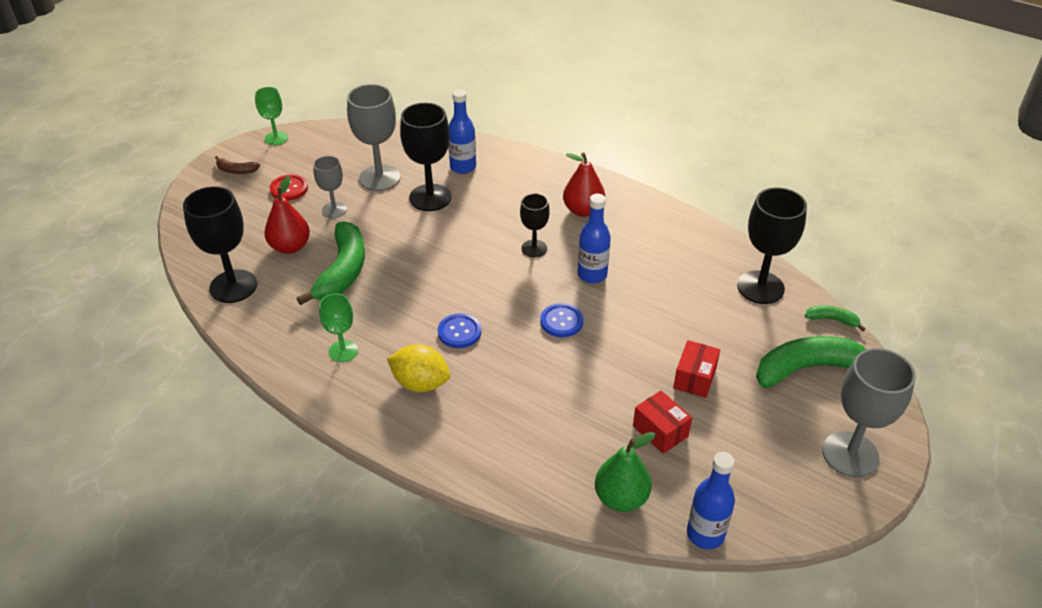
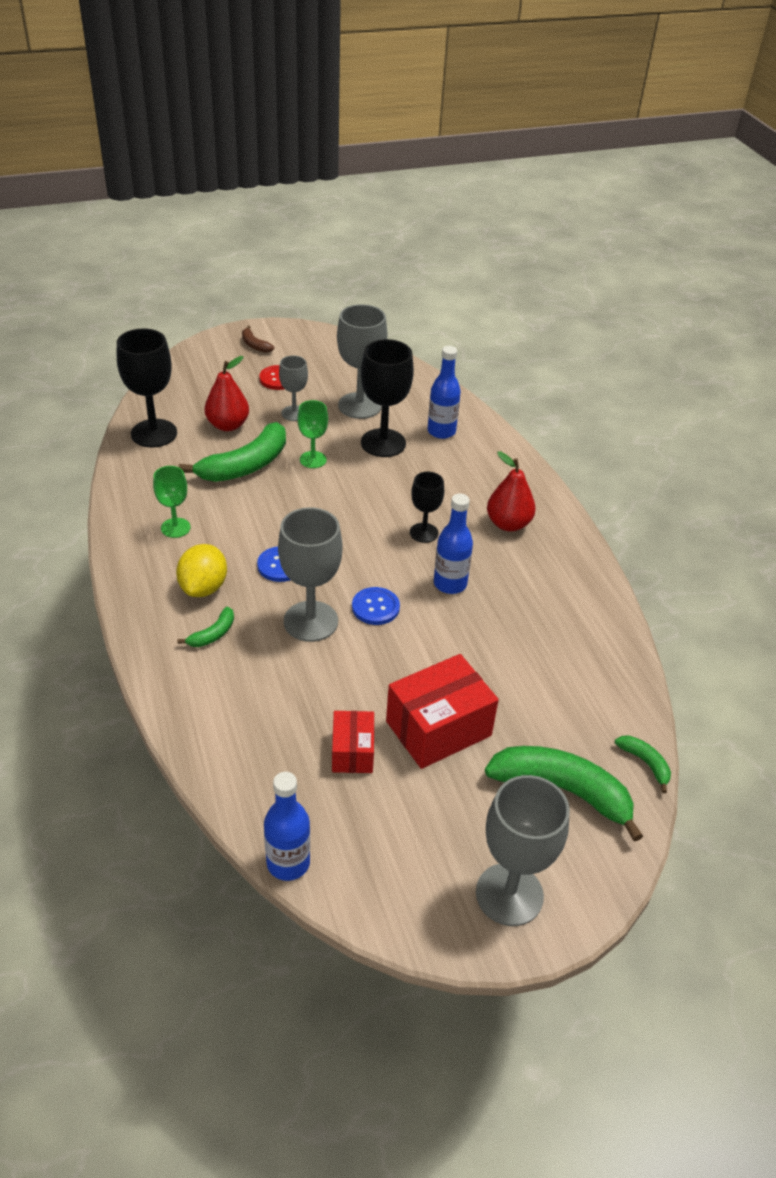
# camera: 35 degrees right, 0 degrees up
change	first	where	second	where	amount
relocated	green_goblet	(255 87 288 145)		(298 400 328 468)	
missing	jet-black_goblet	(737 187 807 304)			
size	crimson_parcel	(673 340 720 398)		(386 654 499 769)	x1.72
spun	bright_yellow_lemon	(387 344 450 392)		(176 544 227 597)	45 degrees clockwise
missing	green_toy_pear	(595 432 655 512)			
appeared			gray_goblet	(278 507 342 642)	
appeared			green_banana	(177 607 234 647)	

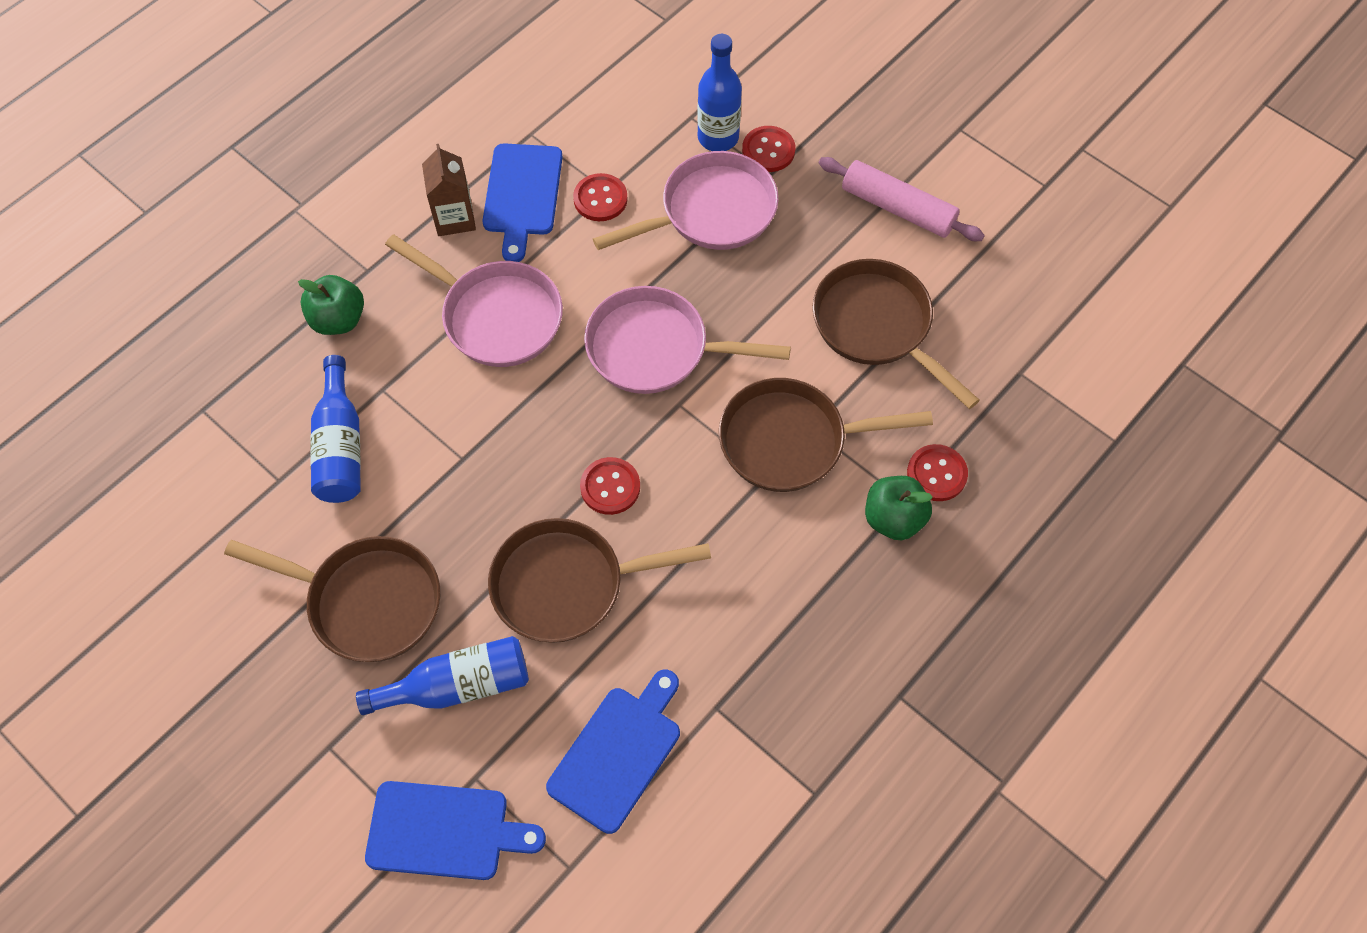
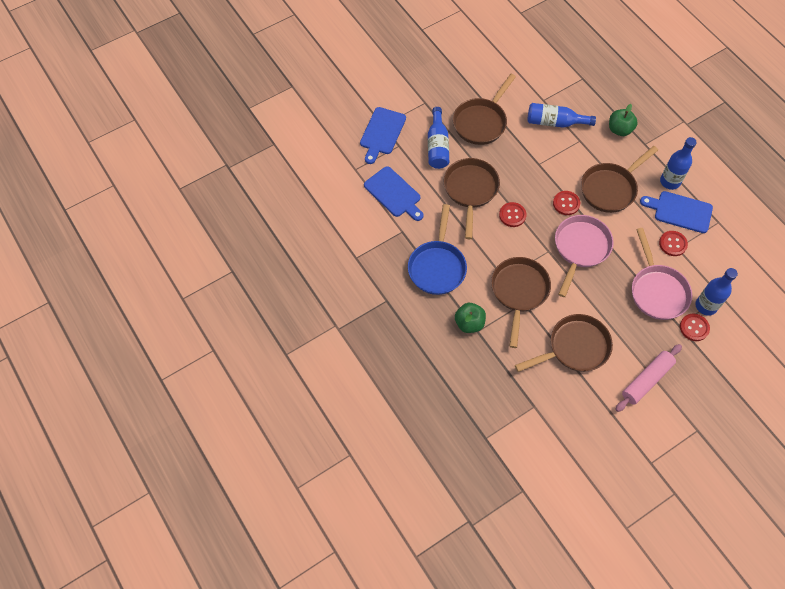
# camera: 105 degrees right, 0 degrees up
change	first	where	second	where	amount
exchanged	russet_juice_carton	(422 144 476 236)	cobalt_drink_bottle	(660 137 697 190)	
colour	rosy_skillet	(385 234 563 367)	russet_skillet	(581 146 658 213)	
relocated	crimson_shirt_button	(907 444 968 501)		(553 191 580 215)	
appeared			cobalt_skillet	(408 204 467 295)	

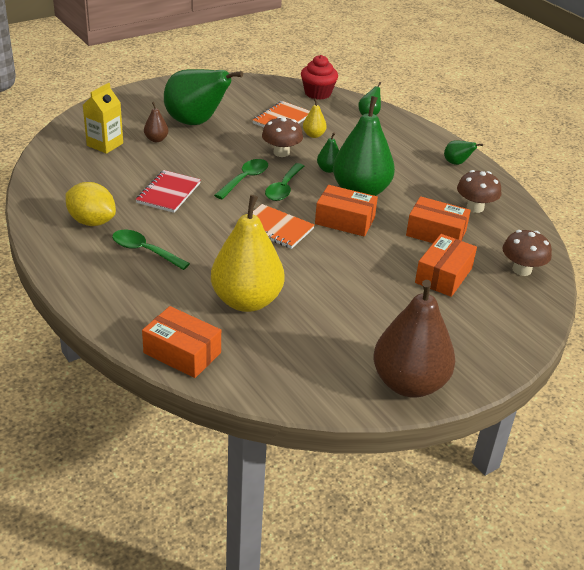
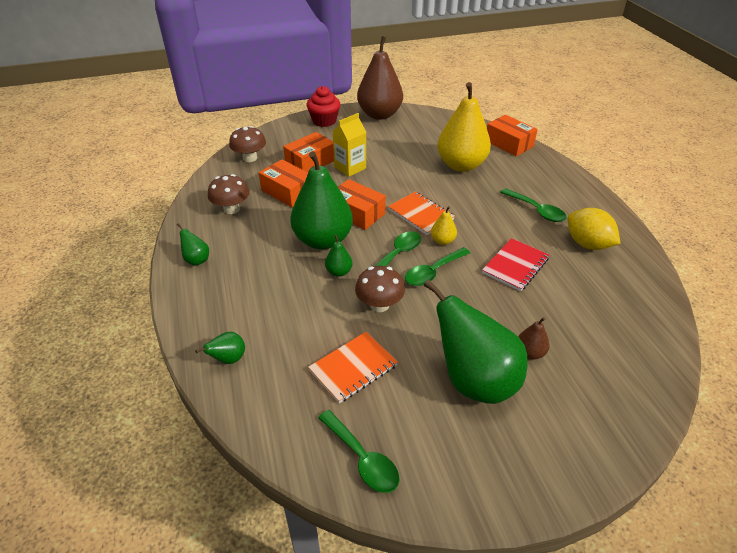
# camera: 160 degrees left, 5 degrees up
change	first	where	second	where	amount
relocated	crimson_muffin	(301 55 338 100)		(306 86 340 127)	
relocated	bright_yellow_juice_carton	(83 83 123 154)		(333 113 366 177)	
relocated	bright_yellow_toy_pear	(303 98 327 138)		(431 206 457 245)	
appeared			green_tablespoon	(318 410 400 493)	

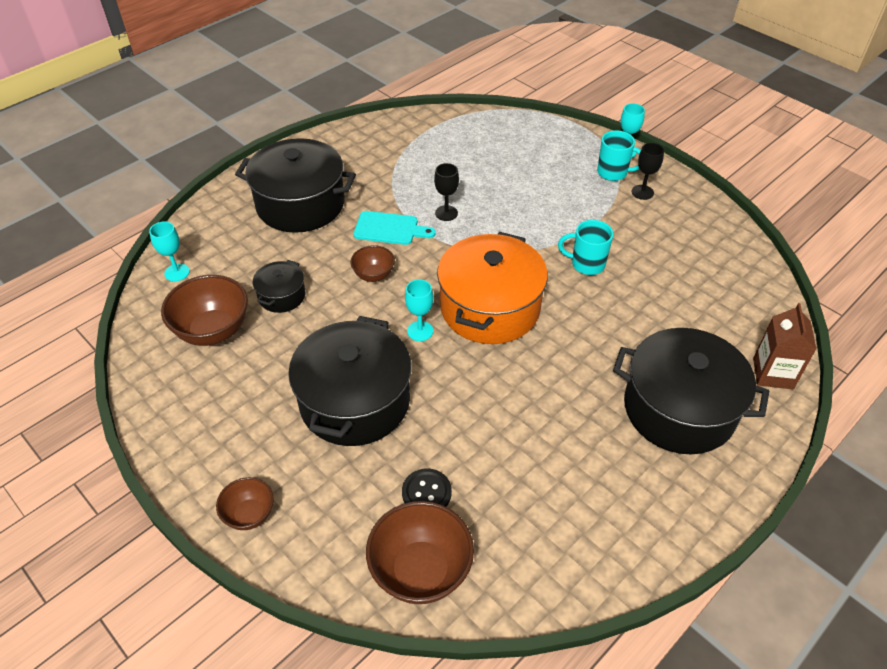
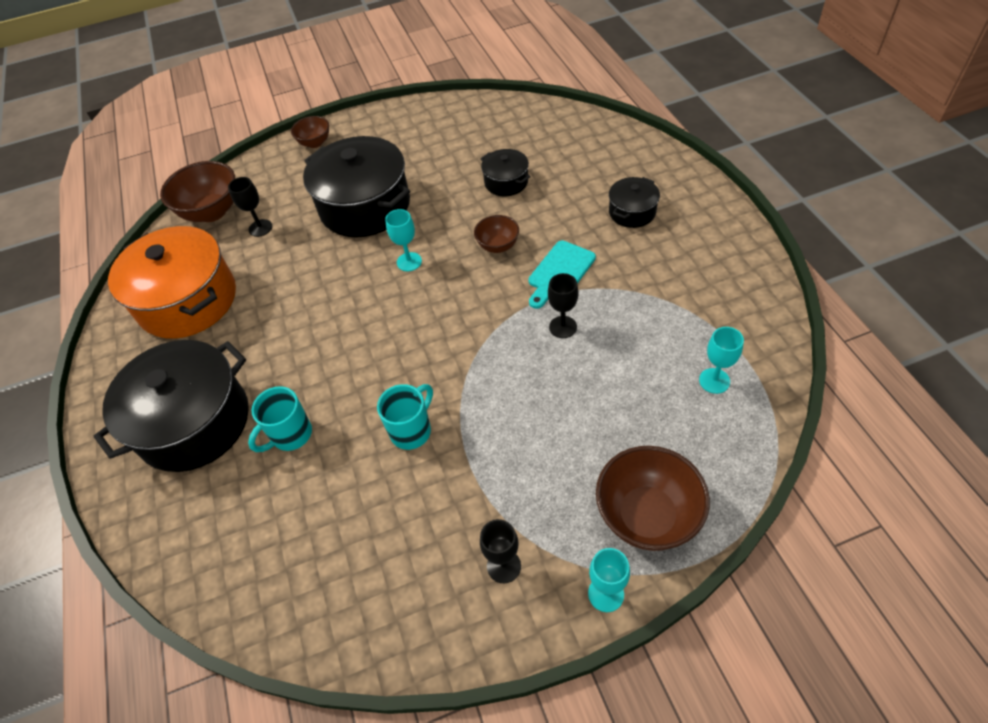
# camera: 120 degrees right, 5 degrees up
change	first	where	second	where	amount
relocated	teal_coffee_mug	(597 130 641 181)		(248 386 312 452)	
size	jet-black_stockpot	(235 138 356 233)		(609 177 660 228)	x0.48
relocated	teal_goblet	(149 221 190 281)		(699 327 744 394)	
relocated	orange_stockpot	(437 232 548 344)		(108 226 236 339)	
relocated	russet_serving_bowl	(161 275 248 346)		(596 446 710 551)	
missing	russet_juice_carton	(753 303 816 389)			
exchanged	jet-black_shirt_button	(402 468 452 507)	jet-black_goblet	(228 177 272 237)	

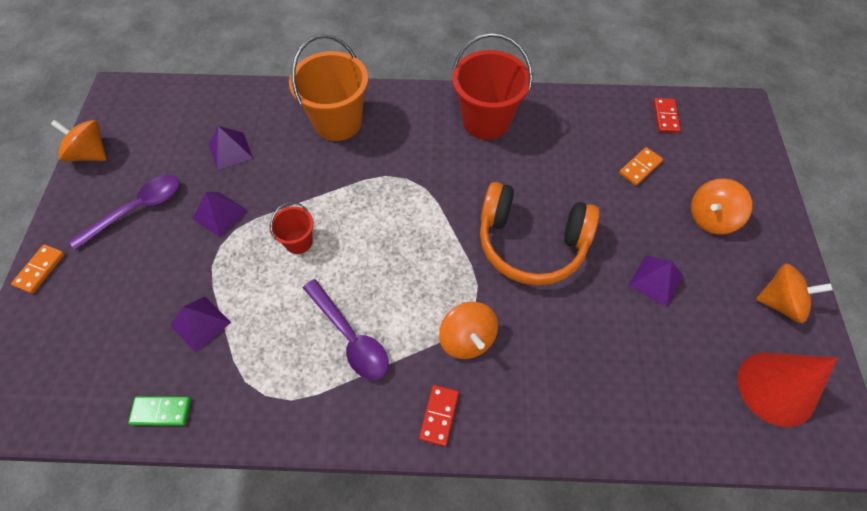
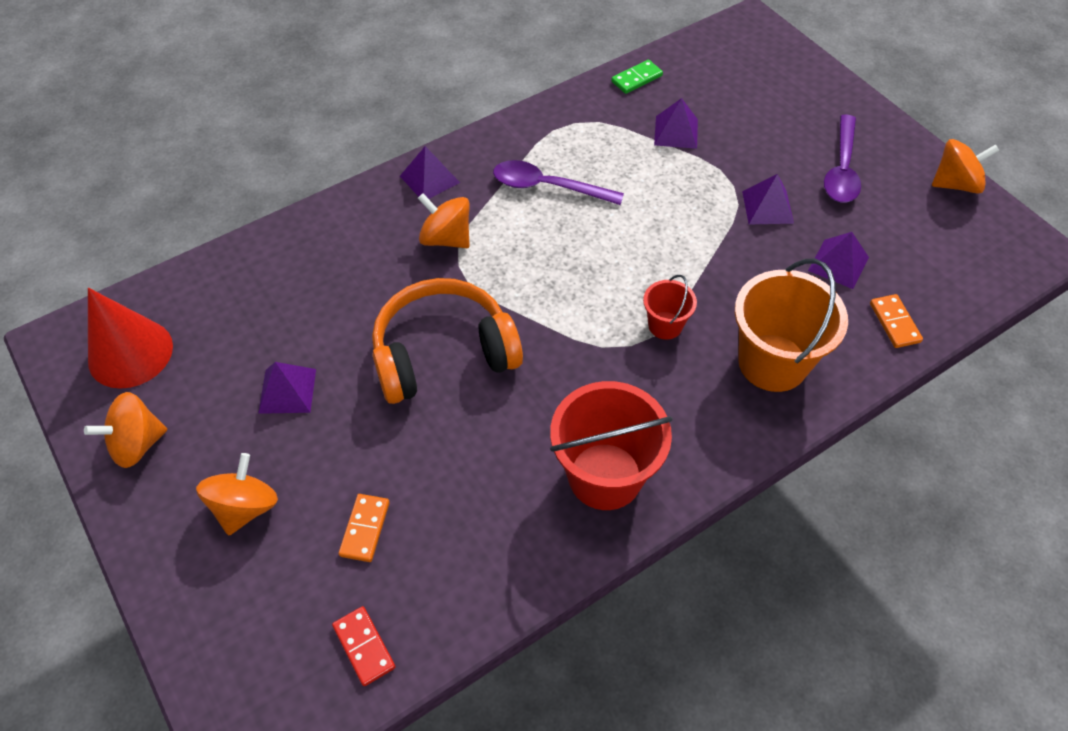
# camera: 145 degrees right, 5 degrees down
change	first	where	second	where	amount
relocated	crimson_bucket	(269 202 314 254)		(643 275 697 340)	
relocated	orange_domino_piece	(11 244 65 294)		(870 294 923 348)	
exchanged	crimson_domino_piece	(419 385 459 446)	violet_solid_pyramid	(400 146 460 199)	

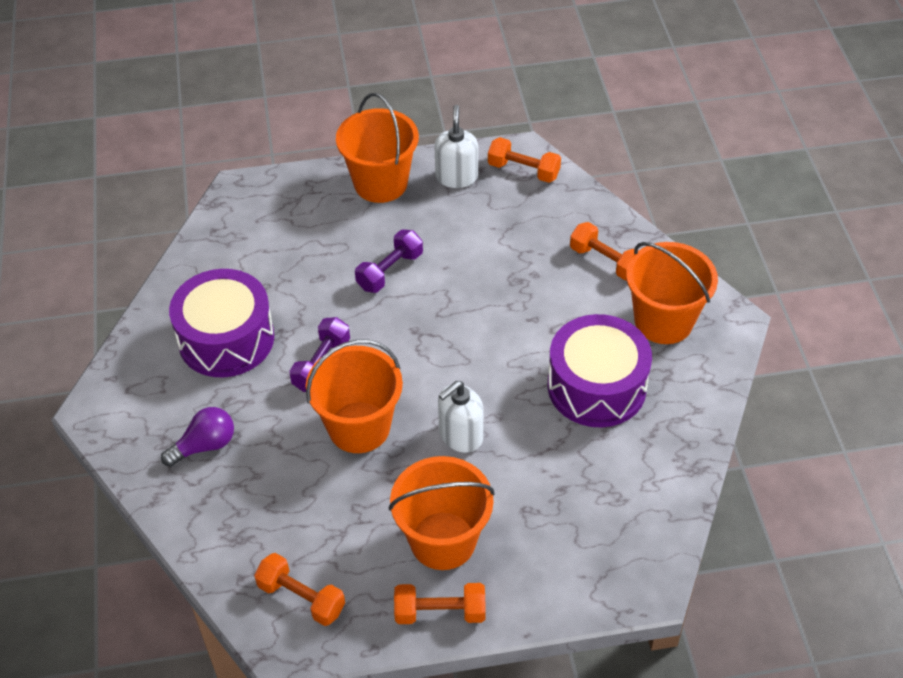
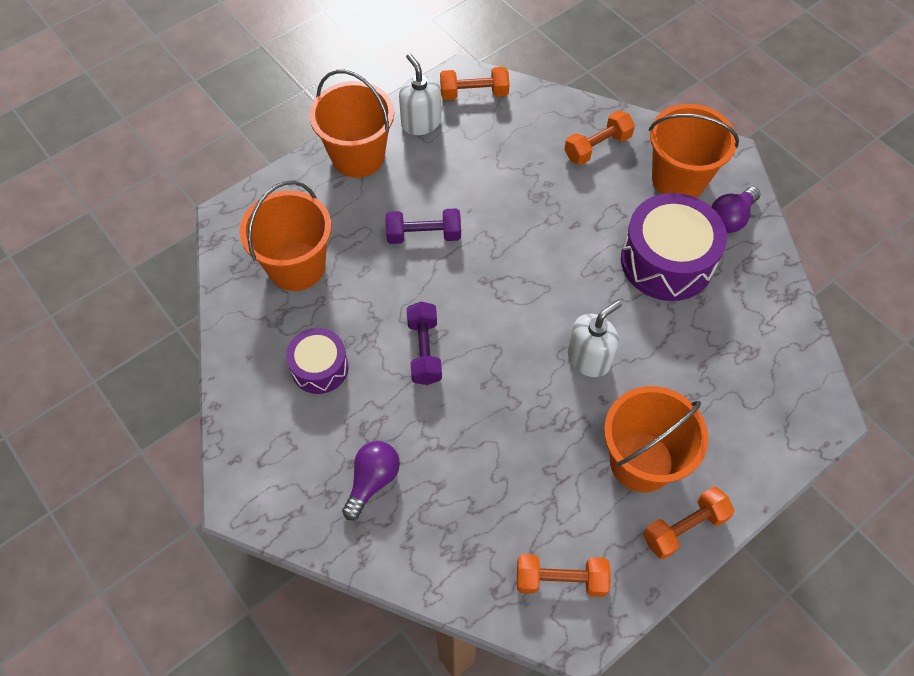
# camera: 30 degrees left, 10 degrees up
change	first	where	second	where	amount
spun	orange_dumbbell	(570 222 634 281)		(564 110 635 165)	45 degrees counterclockwise
spun	violet_dumbbell	(355 230 423 293)		(386 208 461 244)	75 degrees clockwise
size	violet_drum	(169 269 274 377)		(286 328 348 394)	x0.58
relocated	orange_bucket	(306 339 403 453)		(240 181 331 291)	
spun	snow-white_soap_dispenser	(438 381 484 453)		(568 300 622 377)	150 degrees counterclockwise
appeared			violet_bulb	(711 187 760 233)	

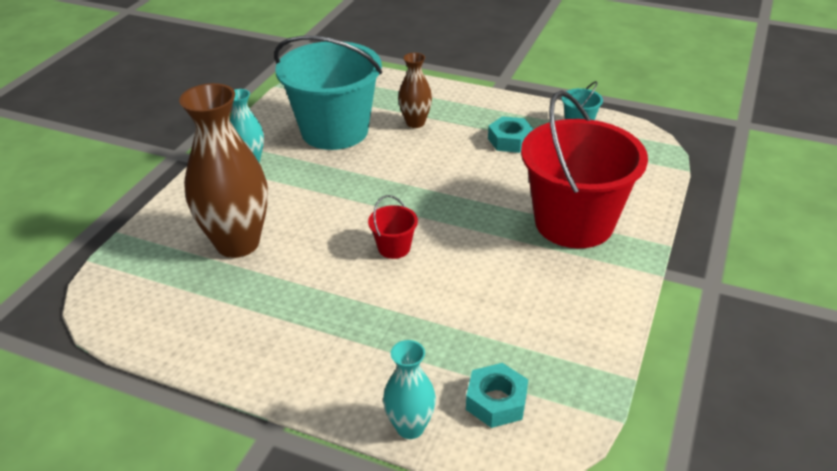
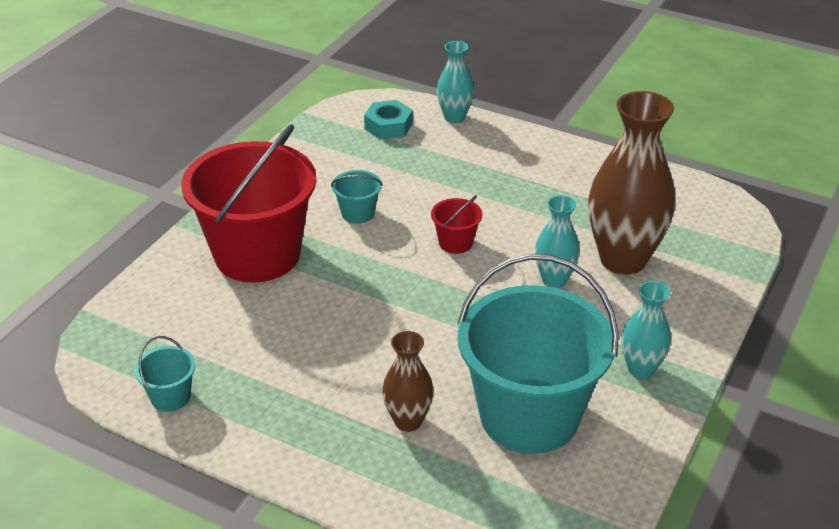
# camera: 175 degrees left, 0 degrees up
change	first	where	second	where	amount
missing	teal_hexagon_nut	(488 116 534 153)			
appeared			teal_bucket	(331 170 383 224)	
appeared			teal_vase	(535 195 580 288)	

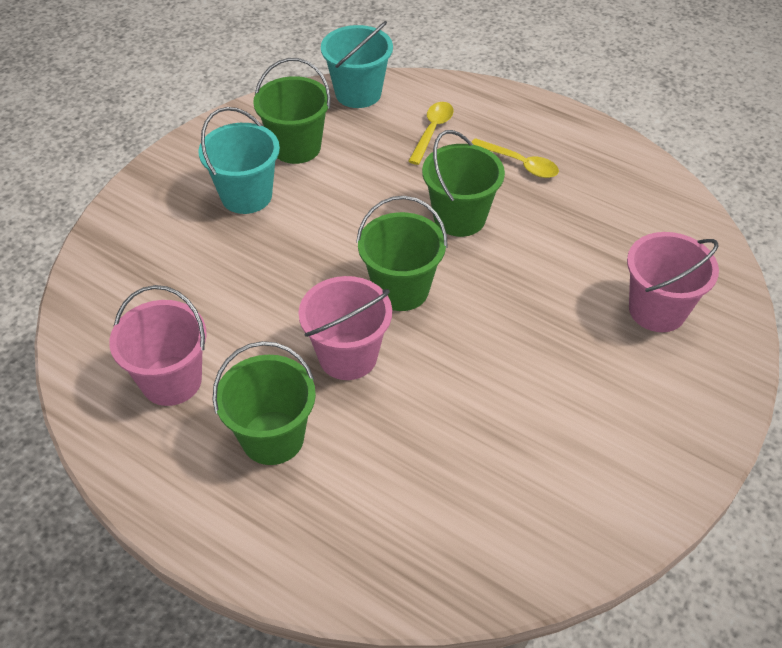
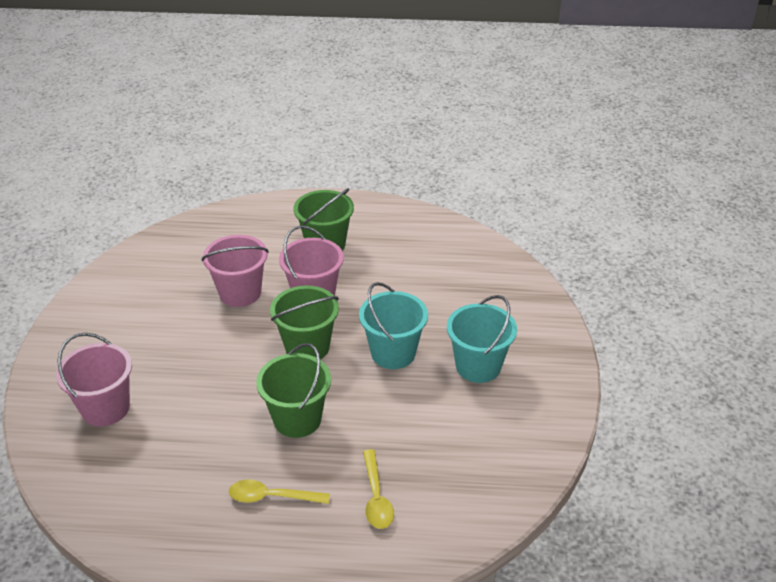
# camera: 150 degrees right, 10 degrees down
change	first	where	second	where	amount
relocated	teal_bucket	(321 21 393 108)		(359 282 428 369)	
missing	green_bucket	(253 58 331 164)			
relocated	rosy_bucket	(109 285 207 406)		(202 235 269 307)	

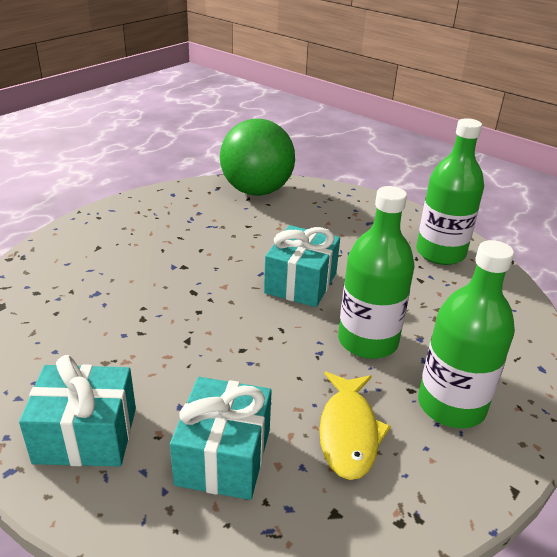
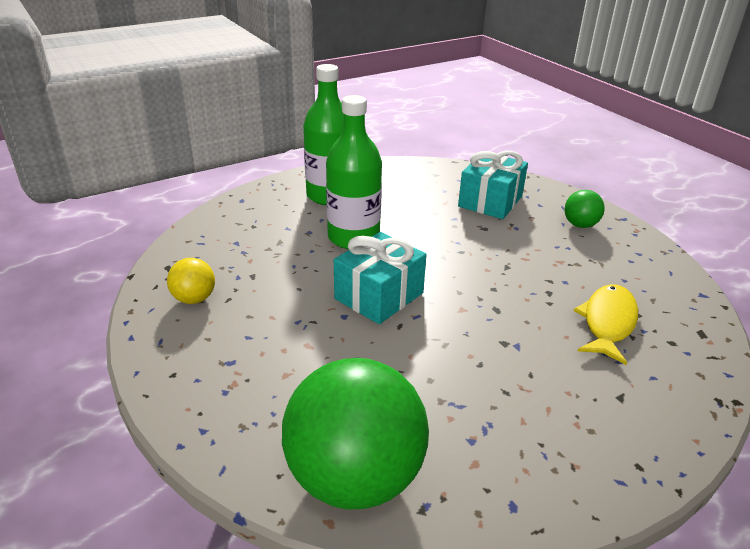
# camera: 160 degrees left, 0 degrees up
change	first	where	second	where	amount
exchanged	green_drink_bottle	(416 118 484 265)	bright_yellow_ball	(167 258 215 304)	
exchanged	teal_present	(19 355 136 467)	green_ball	(564 190 605 228)	
relocated	bright_yellow_fish	(319 372 391 480)		(573 284 638 365)	

